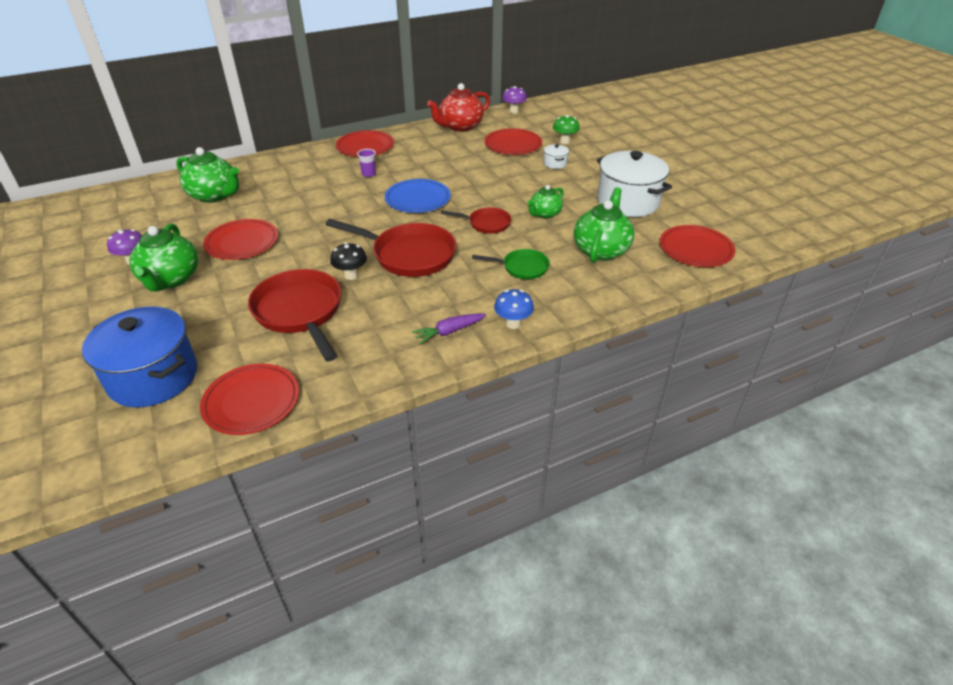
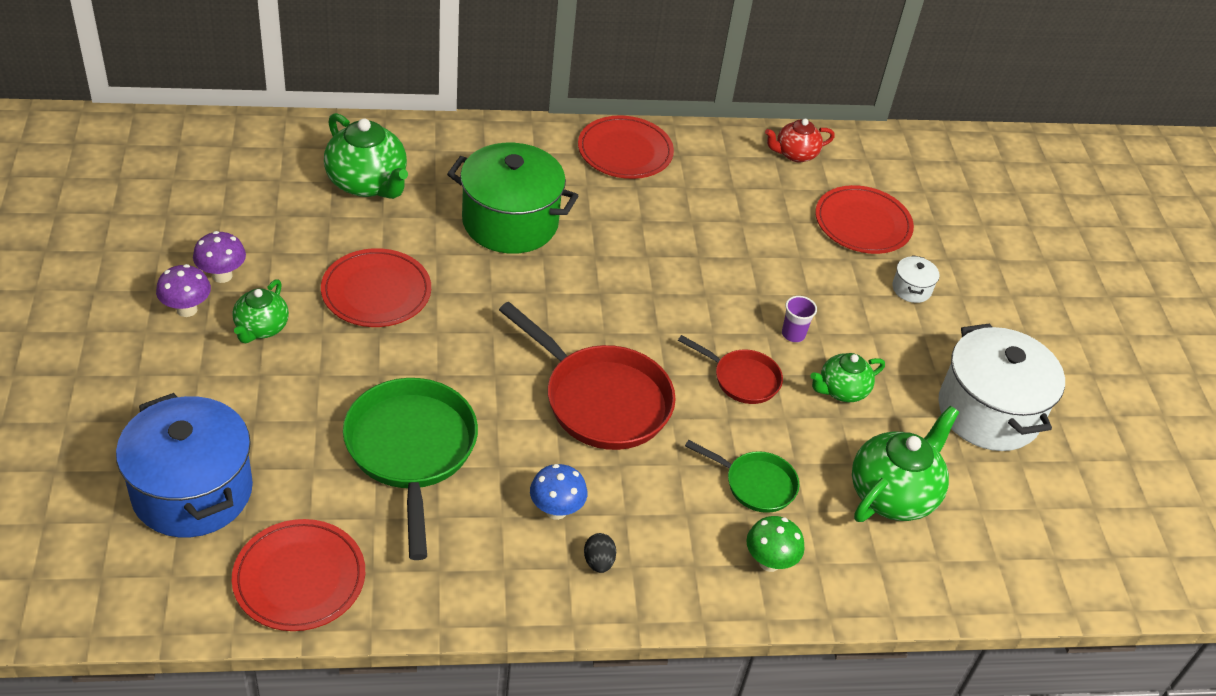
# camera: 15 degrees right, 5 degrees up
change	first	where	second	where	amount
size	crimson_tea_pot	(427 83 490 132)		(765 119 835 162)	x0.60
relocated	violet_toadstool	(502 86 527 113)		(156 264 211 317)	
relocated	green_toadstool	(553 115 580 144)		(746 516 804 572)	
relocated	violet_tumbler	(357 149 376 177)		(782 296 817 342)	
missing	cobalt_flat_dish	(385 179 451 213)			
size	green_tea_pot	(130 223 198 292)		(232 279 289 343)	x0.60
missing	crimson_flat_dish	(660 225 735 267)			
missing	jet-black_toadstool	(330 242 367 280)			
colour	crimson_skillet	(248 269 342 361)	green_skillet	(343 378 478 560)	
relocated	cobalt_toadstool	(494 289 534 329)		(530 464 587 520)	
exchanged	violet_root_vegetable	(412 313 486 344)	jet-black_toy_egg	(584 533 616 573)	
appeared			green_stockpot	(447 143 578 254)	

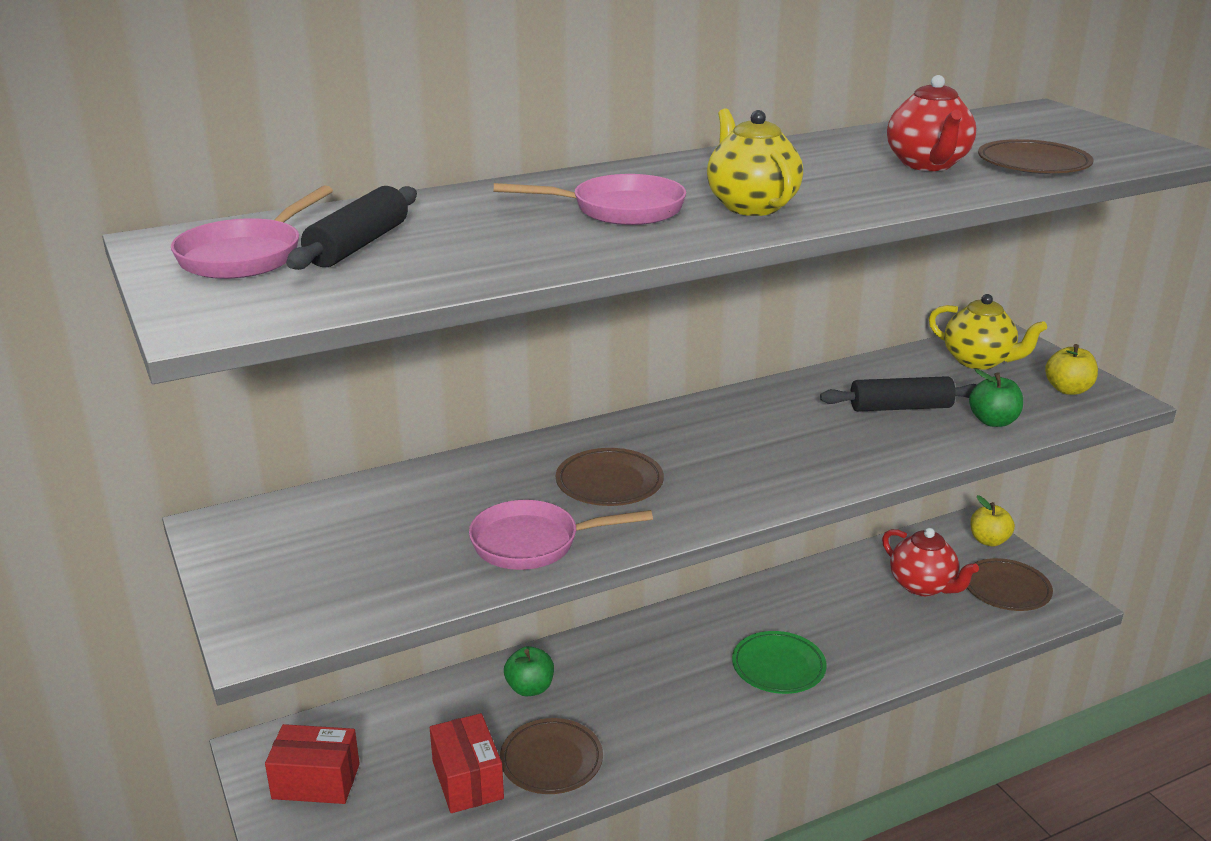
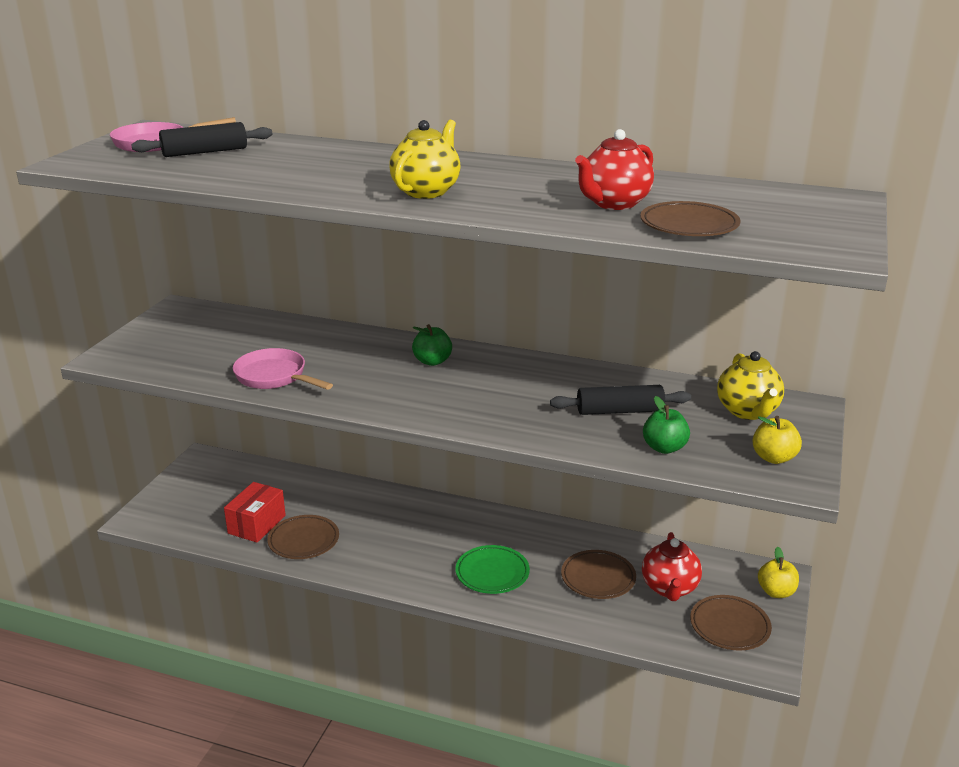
# camera: 45 degrees right, 0 degrees up
change	first	where	second	where	amount
missing	rosy_skillet	(494 174 686 225)			
spun	jet-black_dough_roller	(820 376 977 412)		(550 385 691 415)	45 degrees counterclockwise
relocated	russet_flat_dish	(556 448 664 506)		(561 550 636 599)	
relocated	green_apple	(504 646 554 696)		(412 324 452 366)	
missing	crimson_parcel	(265 724 360 804)			

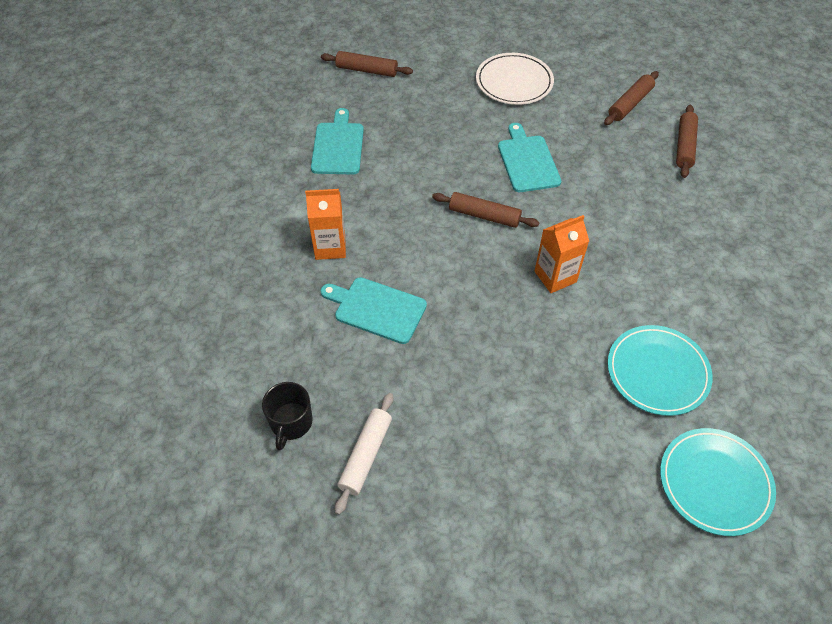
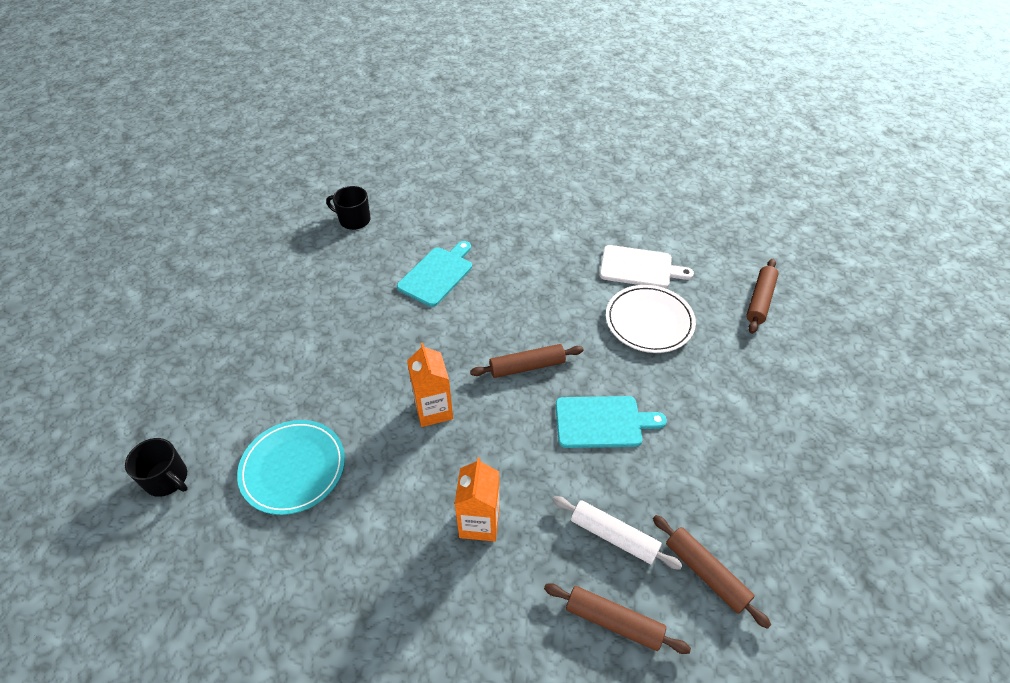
# camera: 100 degrees right, 5 degrees down
change	first	where	second	where	amount
relocated	snow-white_flat_dish	(476 53 554 105)		(606 285 696 353)	
colour	teal_cutting_board	(311 108 364 175)	snow-white_cutting_board	(600 245 694 288)	
relocated	orange_juice_carton	(305 189 346 260)		(455 457 500 542)	
spun	russet_dough_roller	(432 192 540 228)		(470 344 584 378)	45 degrees clockwise
relocated	snow-white_dough_roller	(335 393 393 515)		(553 496 682 570)	
exchanged	teal_flat_dish	(660 428 776 536)	jet-black_coffee_mug	(125 438 188 497)	

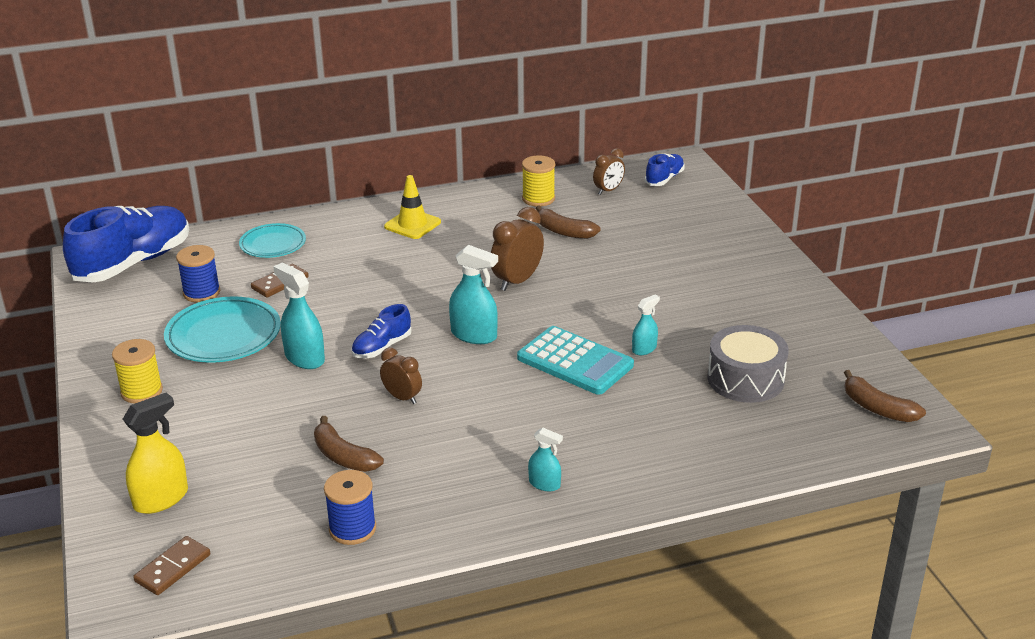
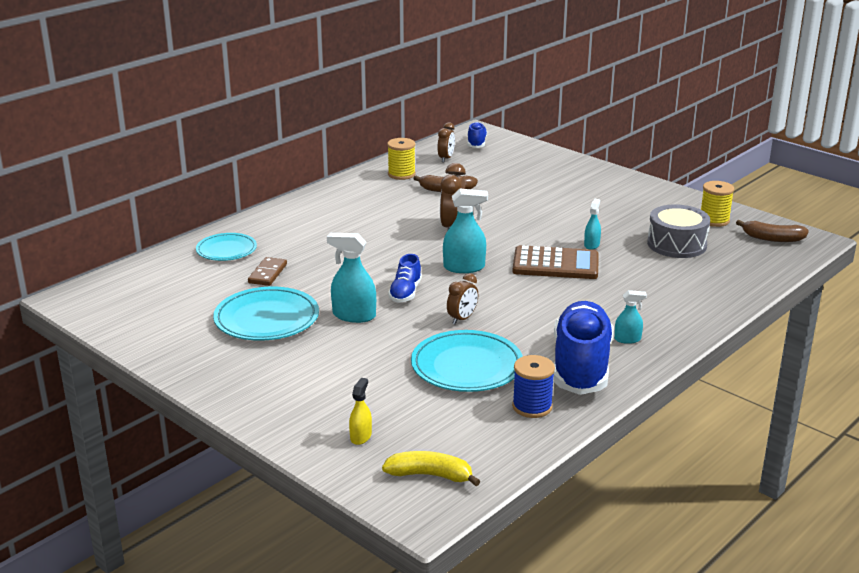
# camera: 30 degrees left, 5 degrees down
change	first	where	second	where	amount
missing	bright_yellow_safety_cone	(384 175 441 239)			
relocated	cobalt_shoe	(63 206 189 283)		(553 301 614 395)	
missing	cobalt_bobbin	(176 245 220 302)			
colour	teal_adding_machine	(517 326 634 395)	russet_adding_machine	(512 245 599 279)	
relocated	bright_yellow_bobbin	(112 339 163 404)		(701 181 734 227)	
spun	russet_clock	(380 348 422 404)		(447 273 478 324)	120 degrees clockwise
size	bright_yellow_spray_cleaner	(123 392 188 514)		(349 378 372 445)	x0.58
exchanged	russet_banana	(314 416 384 472)	teal_flat_dish	(411 330 523 392)	
exchanged	russet_domino_piece	(133 536 210 595)	bright_yellow_banana	(382 451 480 486)	

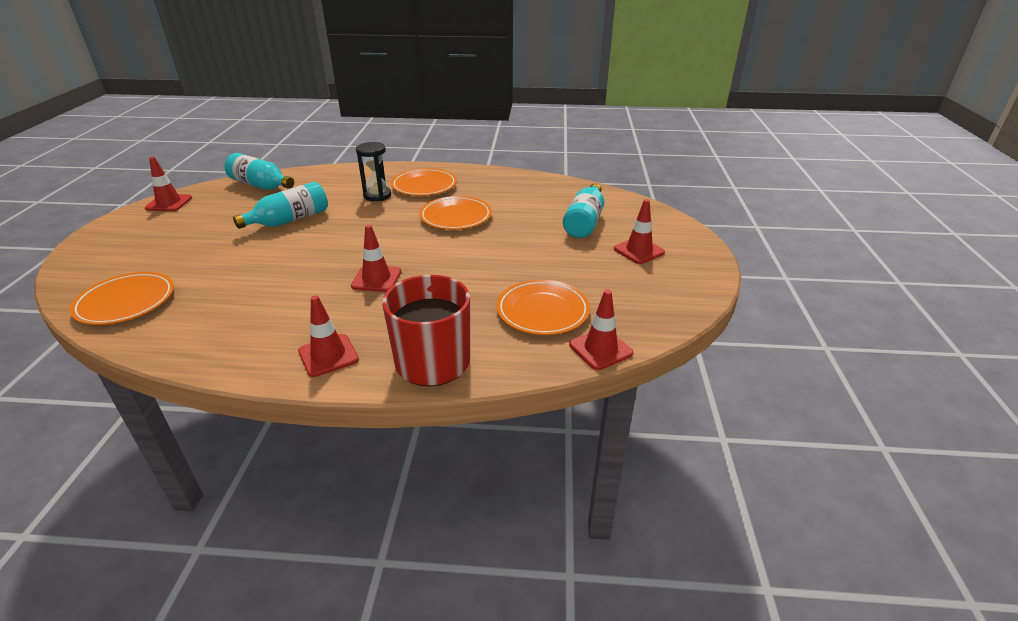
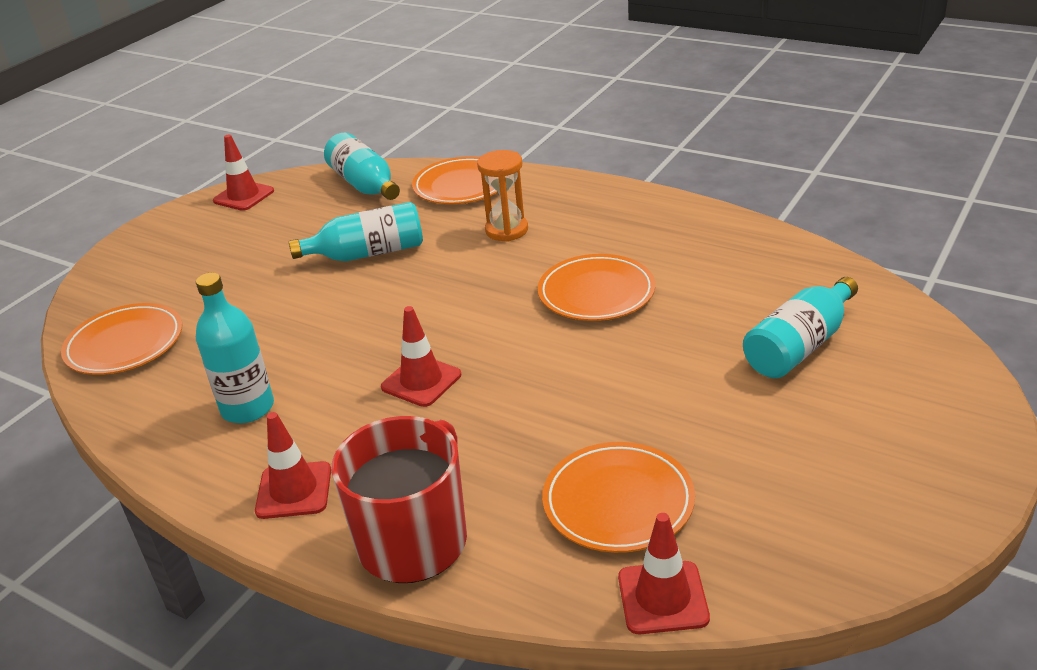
# camera: 30 degrees right, 0 degrees up
change	first	where	second	where	amount
colour	jet-black_hourglass	(356 142 391 201)	orange_hourglass	(477 150 528 242)	
relocated	orange_flat_dish	(391 168 457 196)		(412 156 498 204)	
missing	crimson_safety_cone	(614 199 665 264)			
appeared			teal_drink_bottle	(196 273 274 423)	

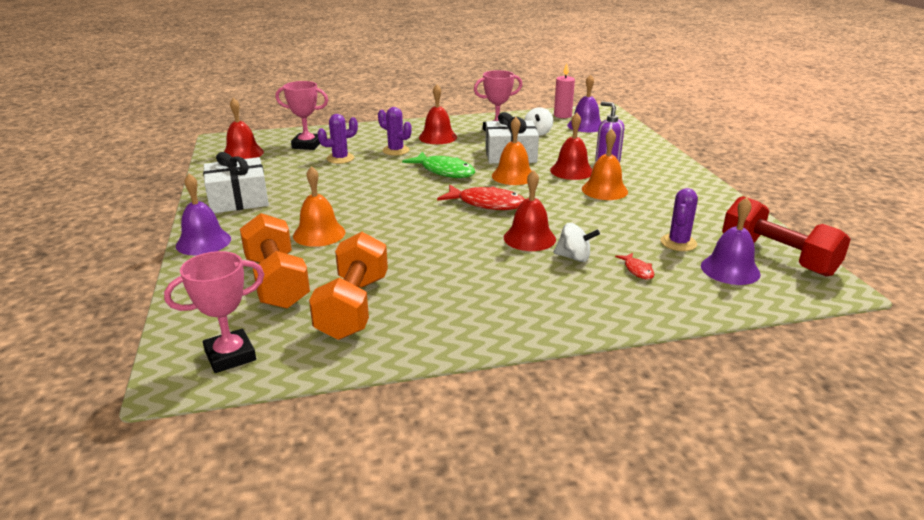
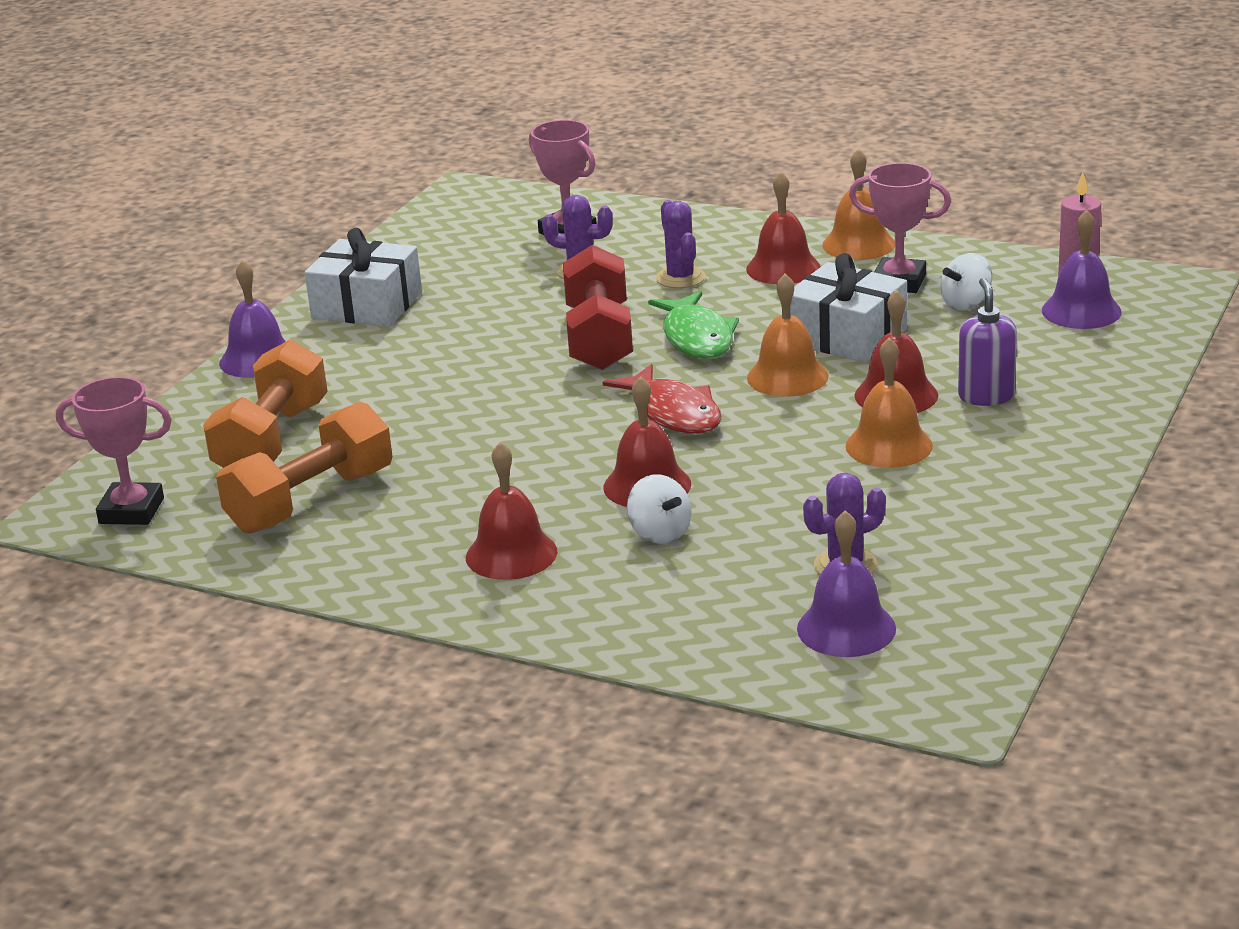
# camera: 40 degrees right, 0 degrees up
change	first	where	second	where	amount
relocated	crimson_hand_bell	(224 98 264 159)		(466 442 557 580)	
relocated	orange_hand_bell	(293 166 346 247)		(822 149 895 260)	
relocated	crimson_dumbbell	(722 196 851 277)		(563 245 633 370)	
missing	crimson_fish	(615 253 654 279)			

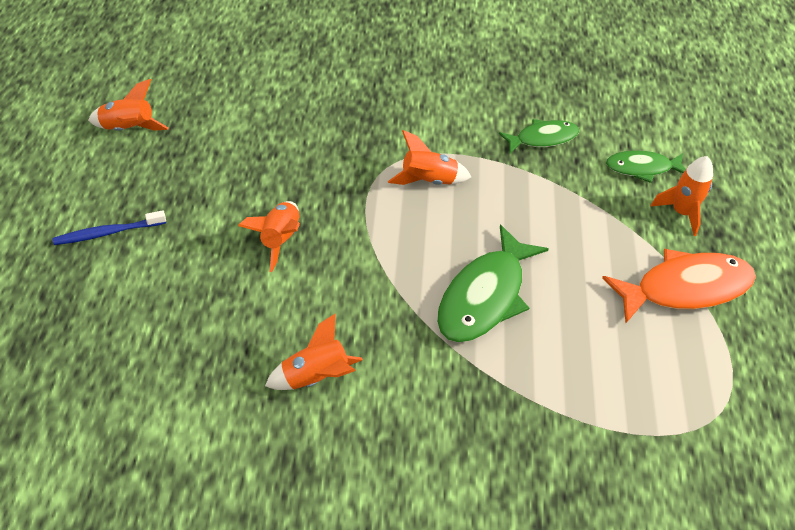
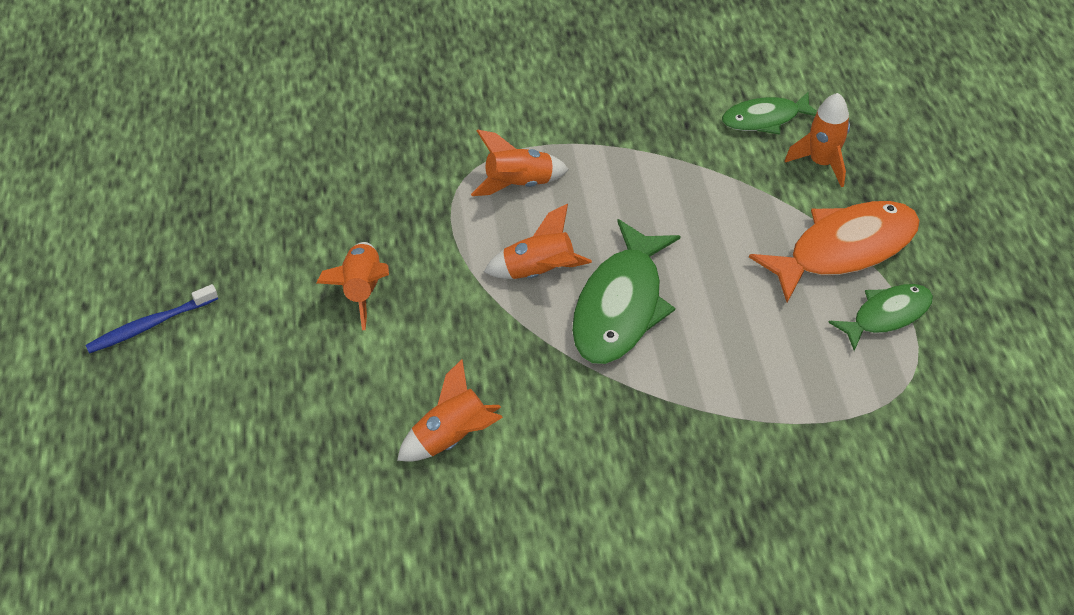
# camera: 10 degrees left, 0 degrees up
change	first	where	second	where	amount
relocated	orange_toy_rocket	(88 79 169 131)		(484 204 592 279)	
relocated	green_fish	(499 119 579 153)		(828 284 933 351)	

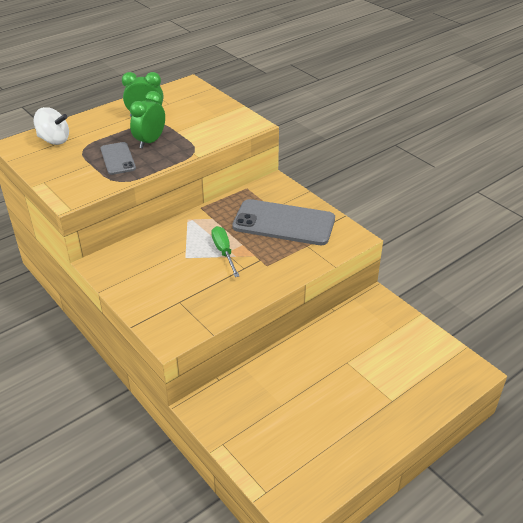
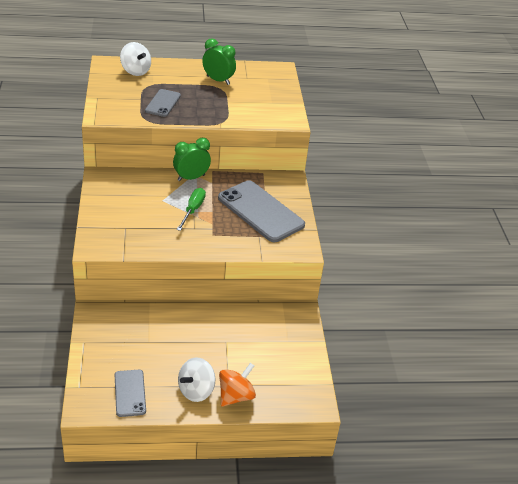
# camera: 30 degrees right, 0 degrees up
change	first	where	second	where	amount
relocated	green_clock	(130 91 165 149)		(173 138 211 181)	
appeared			snow-white_spinning_top	(178 358 215 402)	
appeared			orange_spinning_top	(219 363 256 407)	
appeared			gray_smartphone	(115 370 146 417)	

